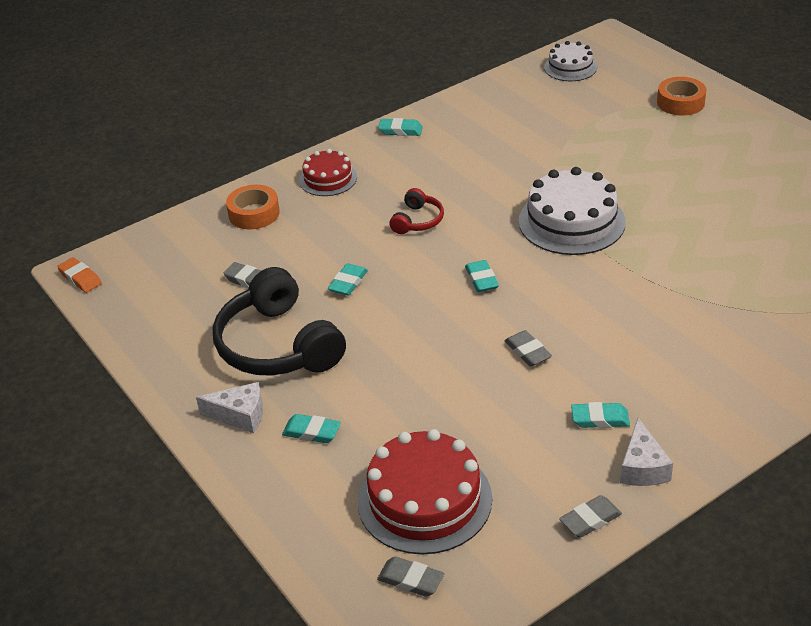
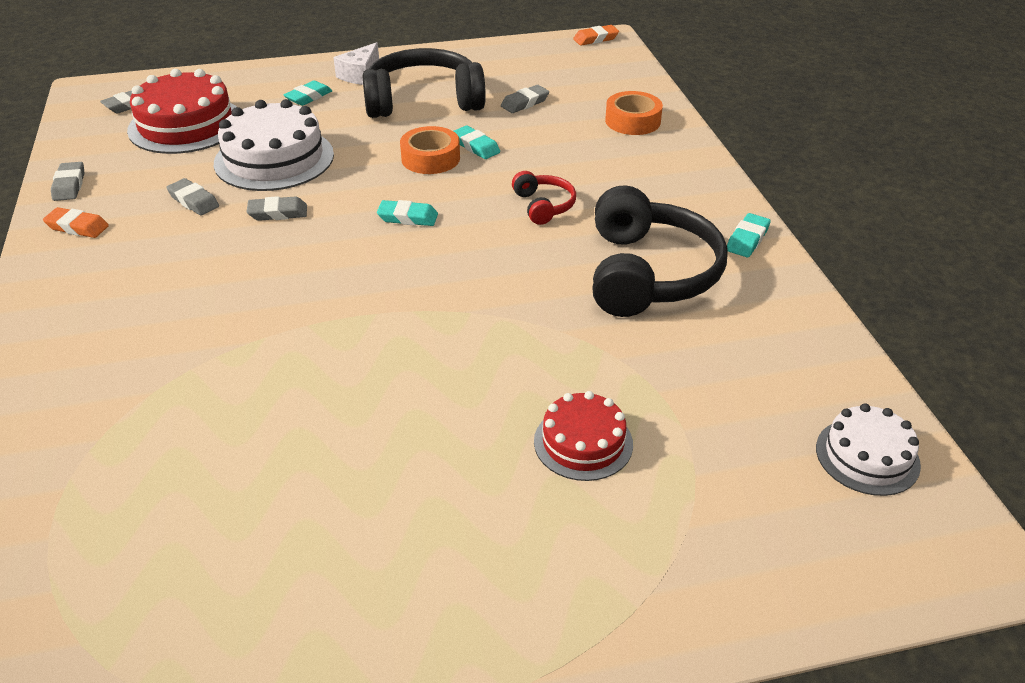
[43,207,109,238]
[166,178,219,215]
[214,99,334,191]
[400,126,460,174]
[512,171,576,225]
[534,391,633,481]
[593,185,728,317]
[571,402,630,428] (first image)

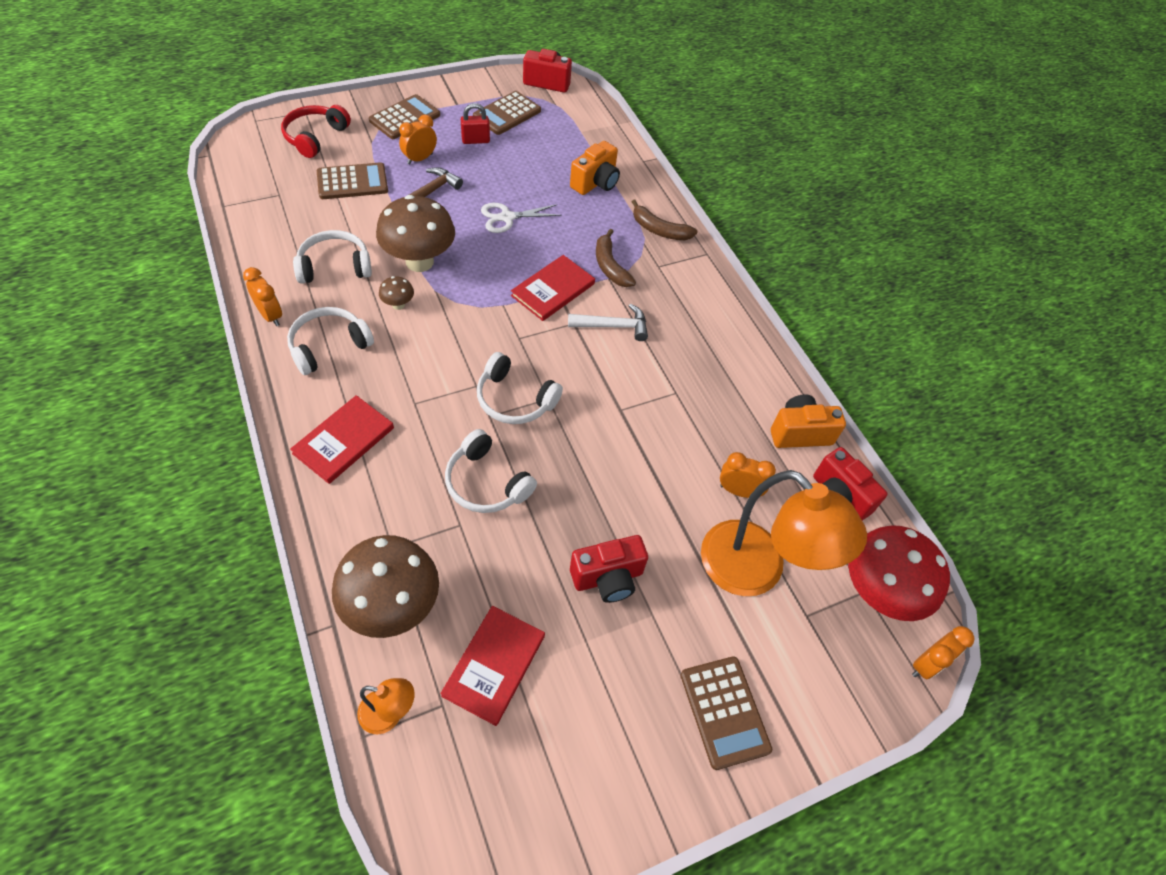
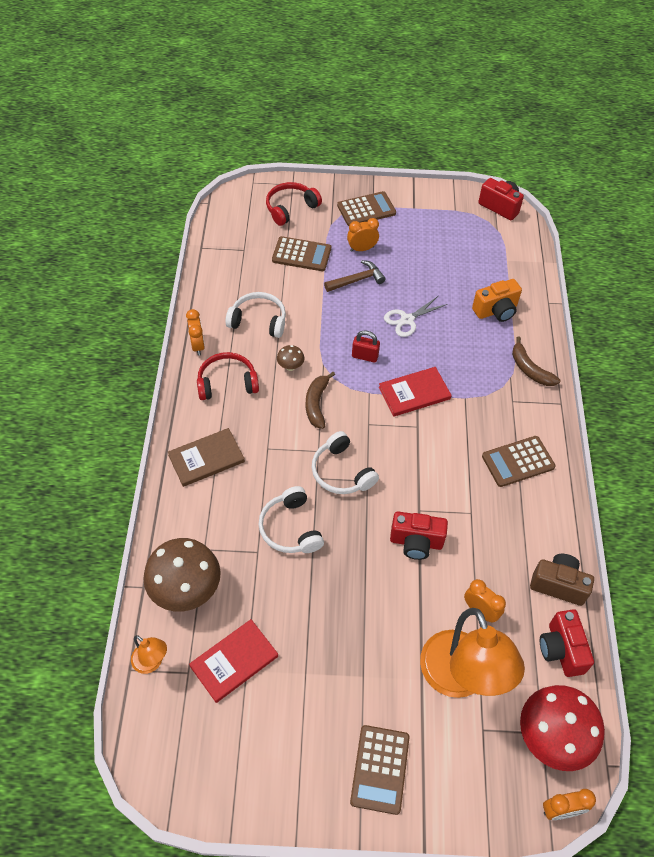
[168,428,245,487]
[197,352,259,400]
[306,372,335,429]
[352,330,380,362]
[384,296,448,337]
[390,511,448,560]
[482,436,556,487]
[530,554,594,606]
[376,195,455,272] (first image)
[568,304,648,341] (first image)

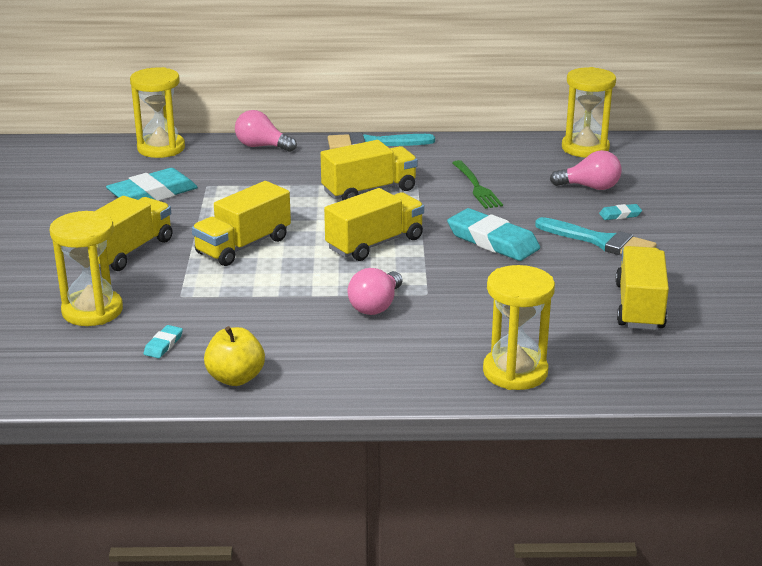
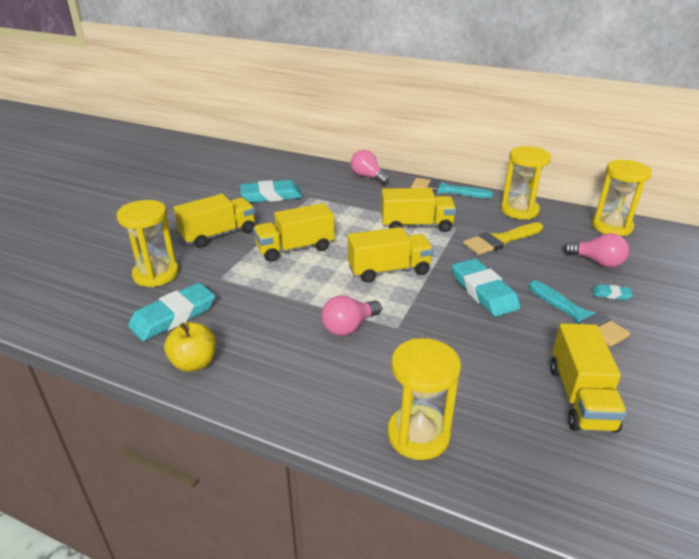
[128,283,215,341]
[463,222,543,255]
[501,146,551,219]
[550,323,627,433]

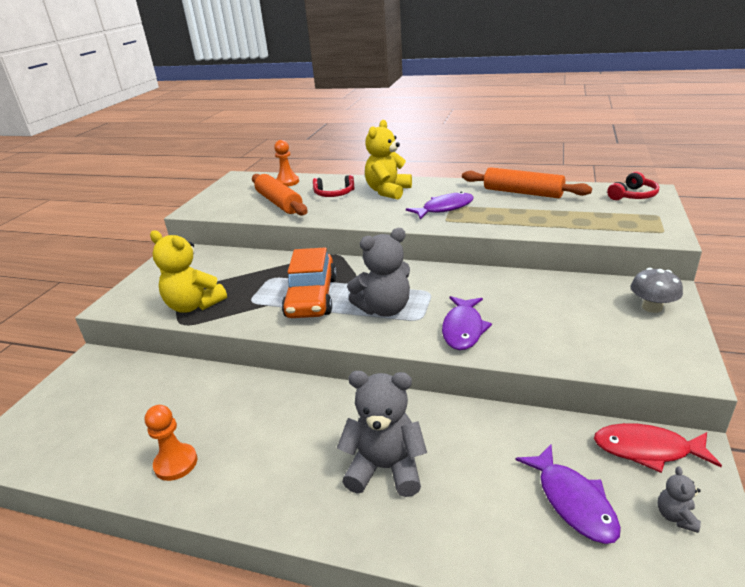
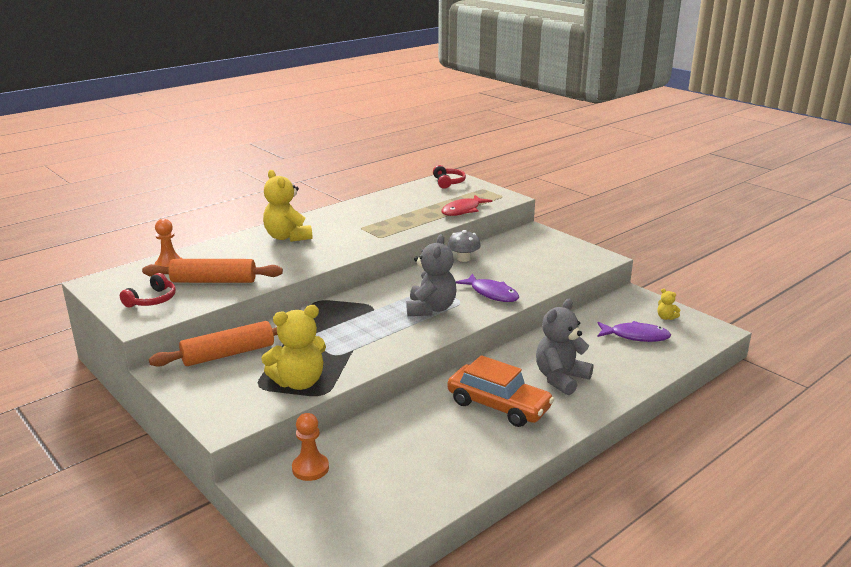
[120,273,176,308]
[149,321,278,367]
[292,413,329,481]
[441,195,492,216]
[447,355,554,427]
[448,230,481,262]
[658,288,681,320]
[406,192,474,219] (first image)

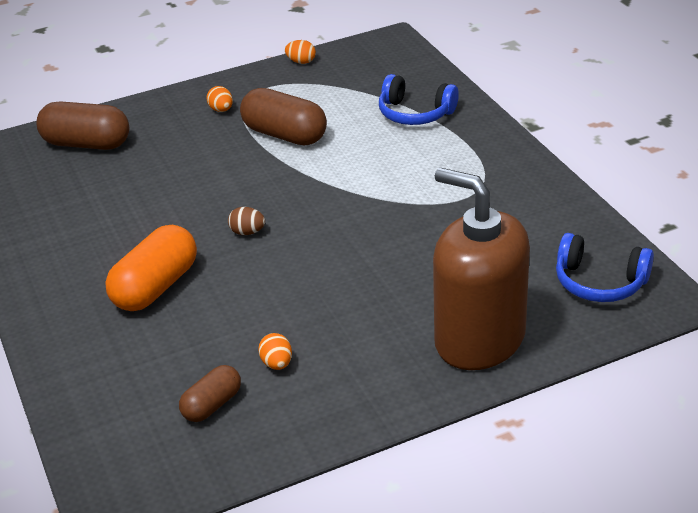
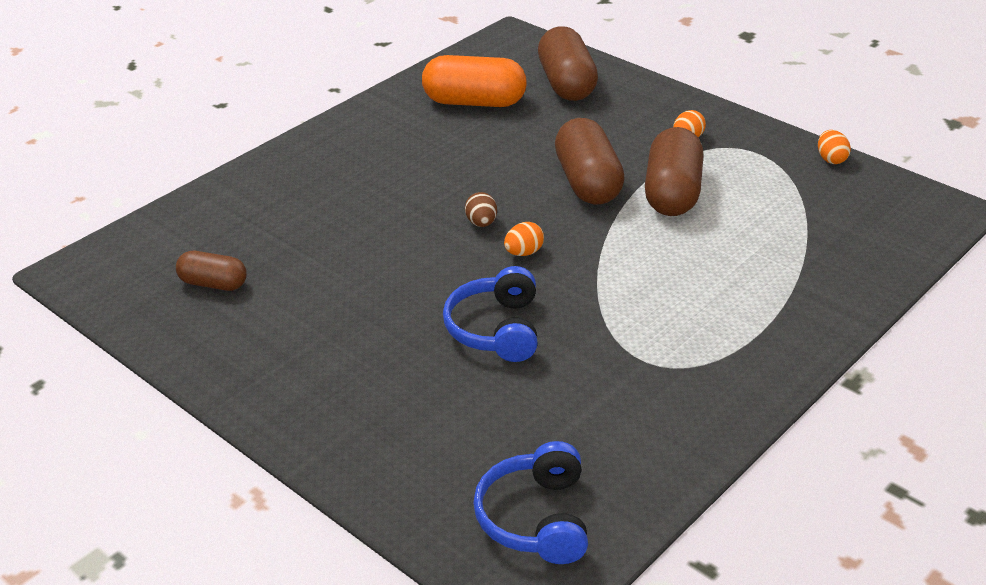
[422,55,527,107]
[443,266,538,362]
[504,222,544,256]
[555,118,625,205]
[433,168,530,370] (first image)

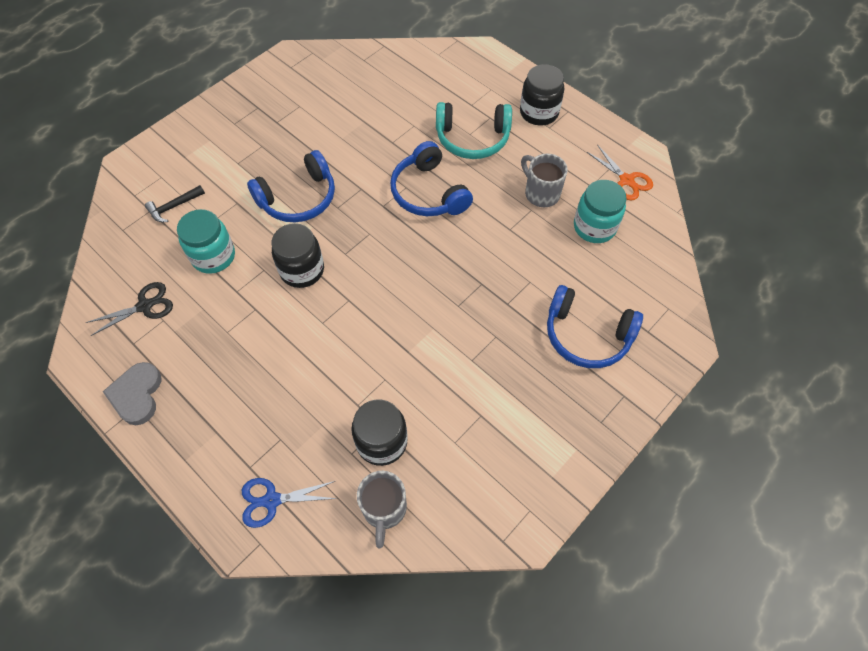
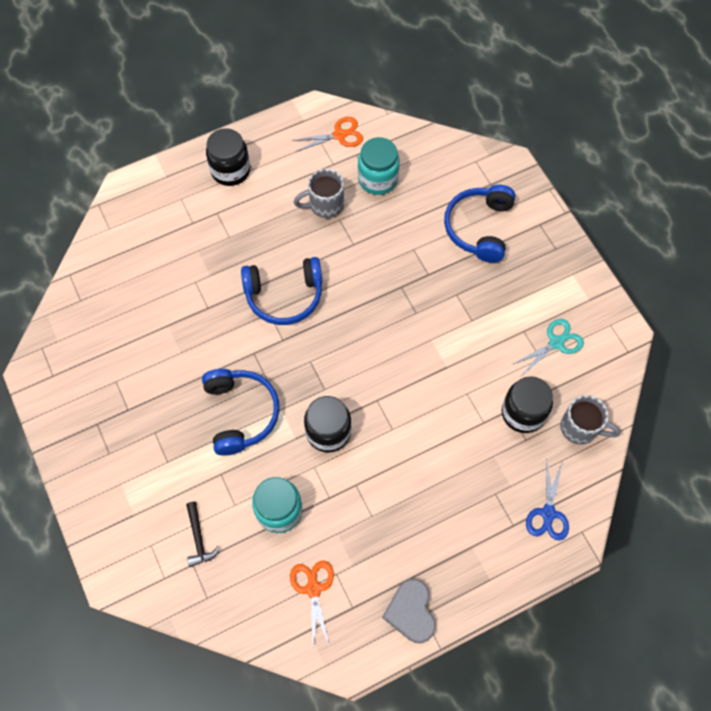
[290,560,334,648]
[382,579,436,643]
[444,185,515,263]
[511,319,584,376]
[436,102,512,159] (first image)

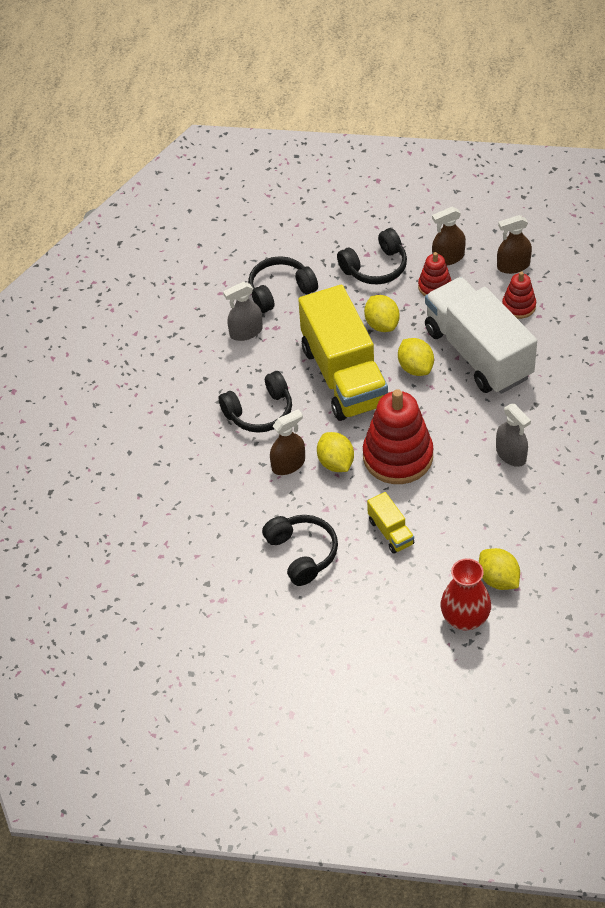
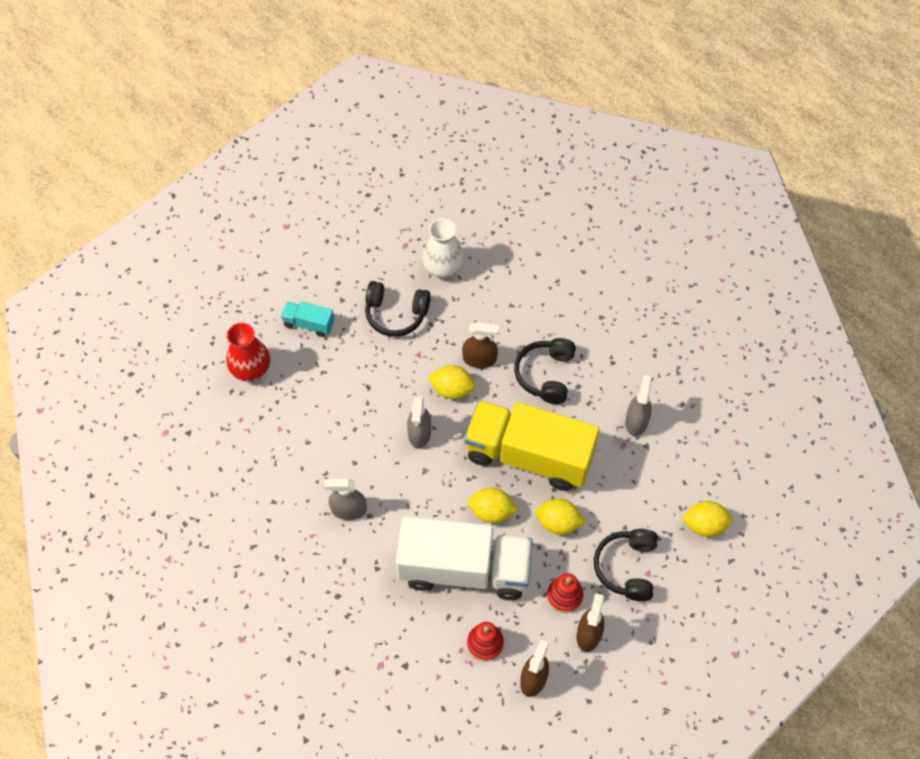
[281,301,335,337]
[407,396,431,448]
[422,218,464,278]
[462,322,499,368]
[682,501,733,537]
[248,256,318,313] (first image)
[367,492,414,554] (first image)

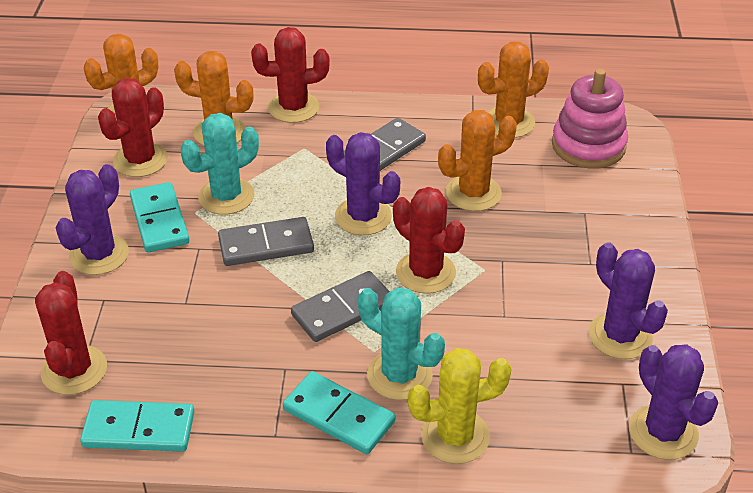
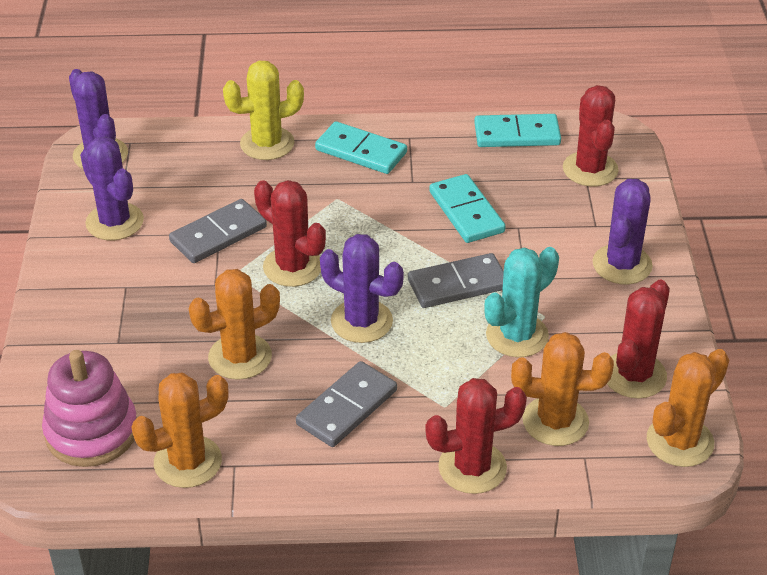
[169,199,267,263]
[429,174,506,243]
[358,287,445,400] (first image)

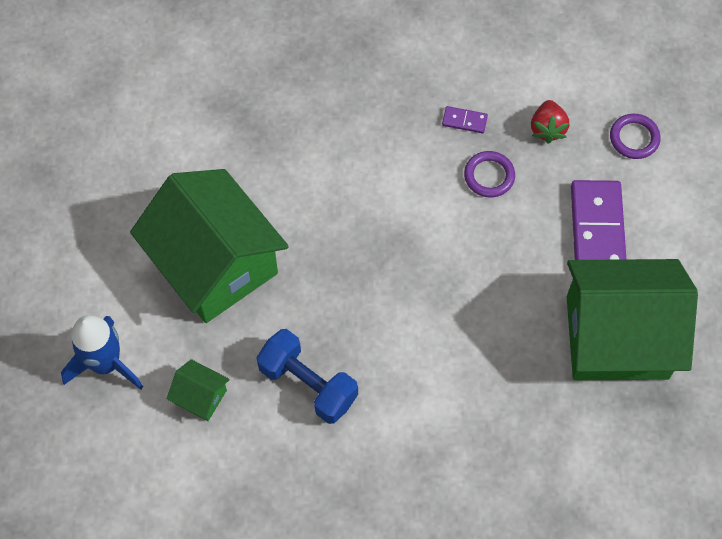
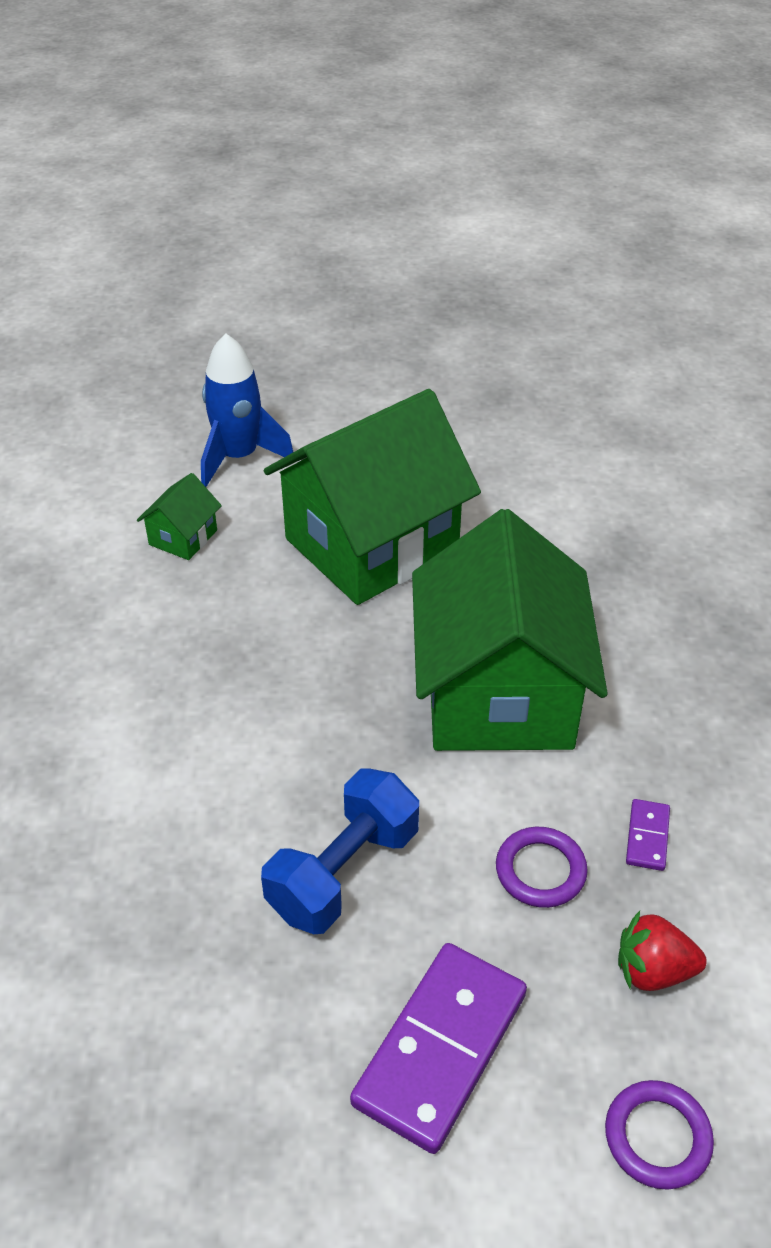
[261,769,419,934]
[350,943,527,1154]
[412,509,608,751]

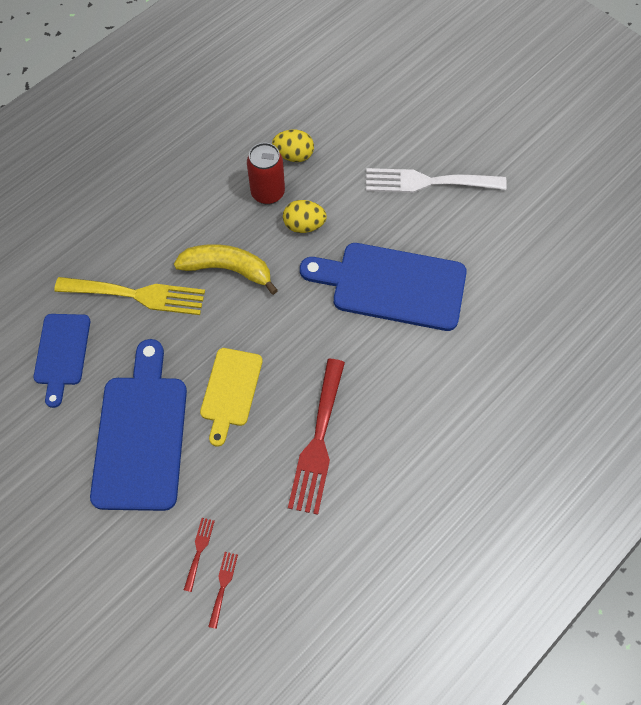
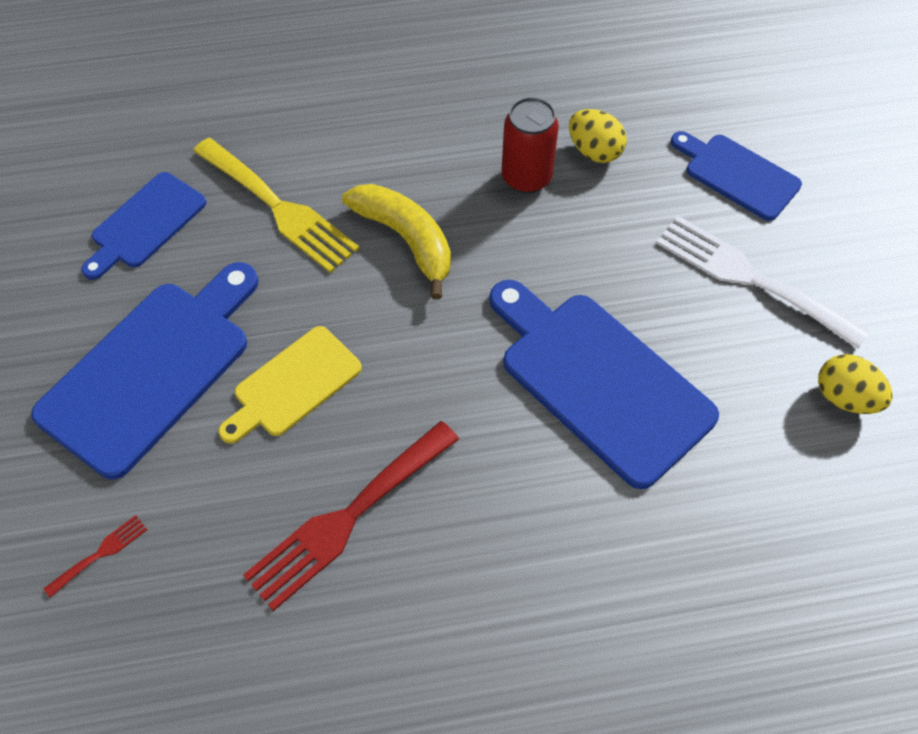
[671,131,802,221]
[818,354,893,414]
[208,552,238,629] (first image)

